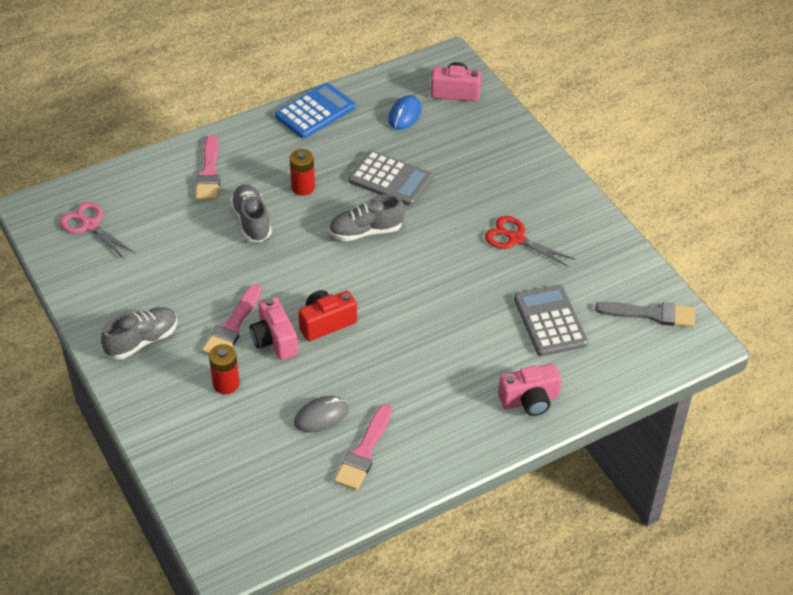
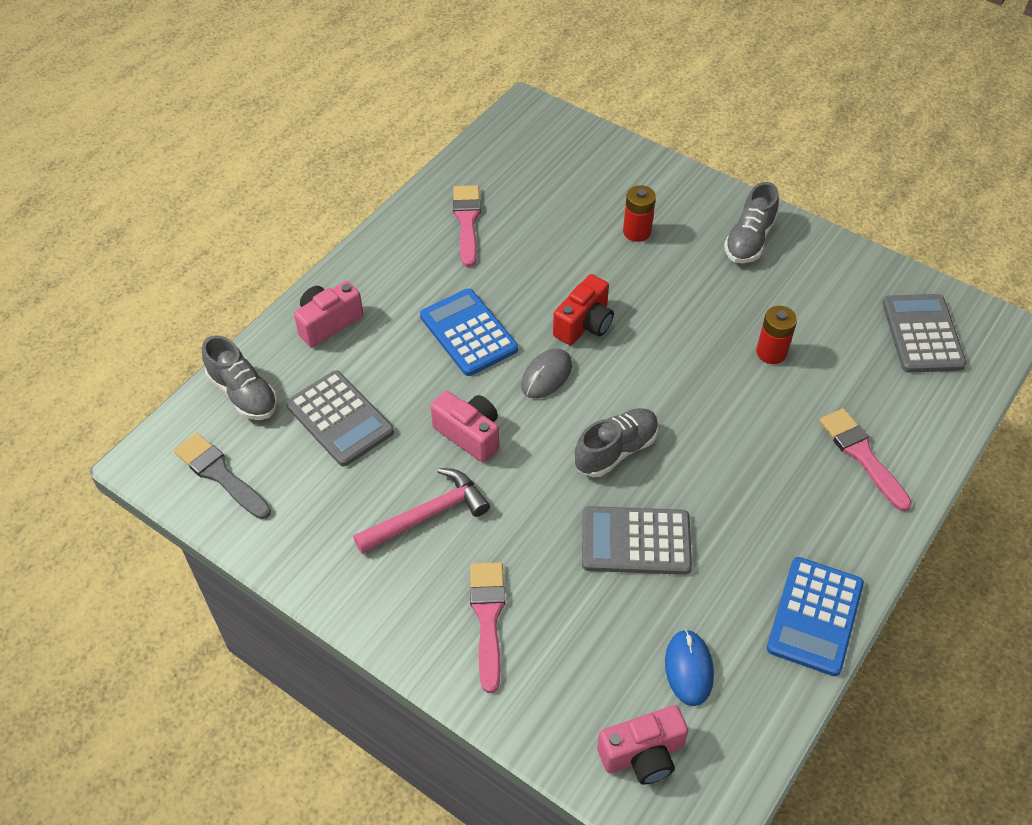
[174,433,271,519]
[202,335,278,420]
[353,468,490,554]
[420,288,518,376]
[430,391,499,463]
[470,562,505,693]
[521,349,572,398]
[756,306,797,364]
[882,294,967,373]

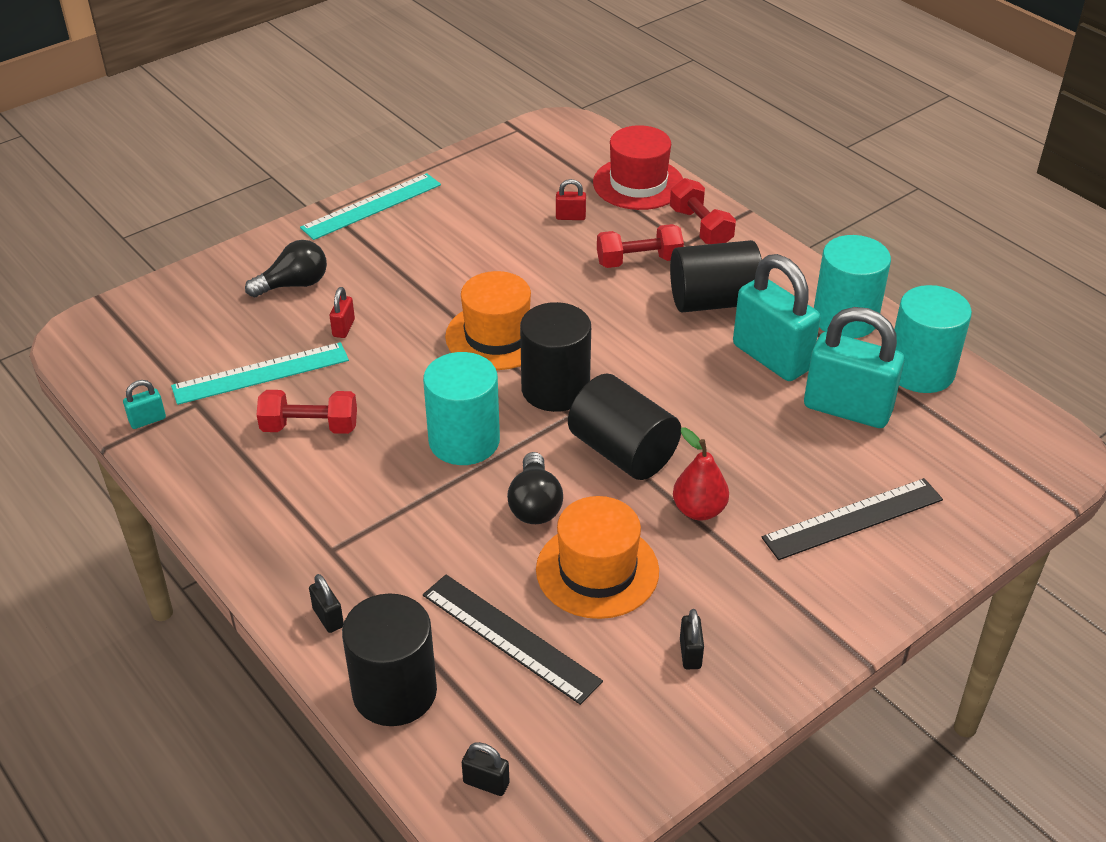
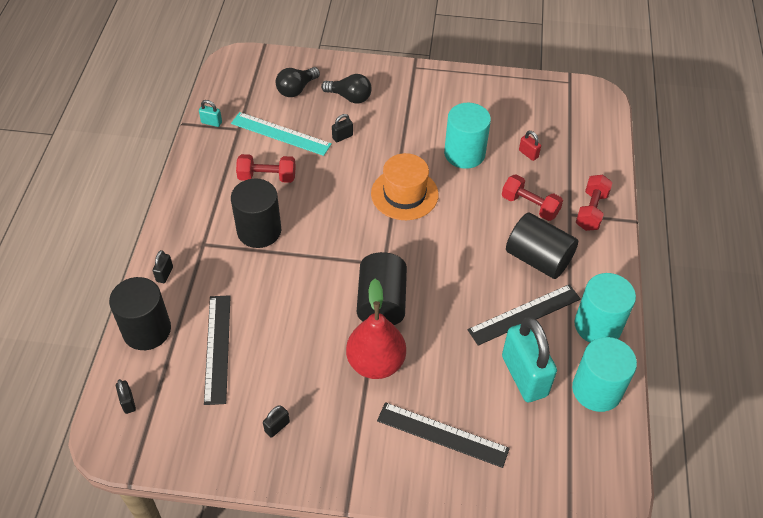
[231,178,281,248]
[236,154,296,183]
[276,67,320,97]
[332,114,353,142]
[346,279,406,379]
[444,103,491,169]
[468,284,581,346]
[300,173,441,240] (first image)
[536,496,659,619] (first image)
[593,125,683,210] (first image)

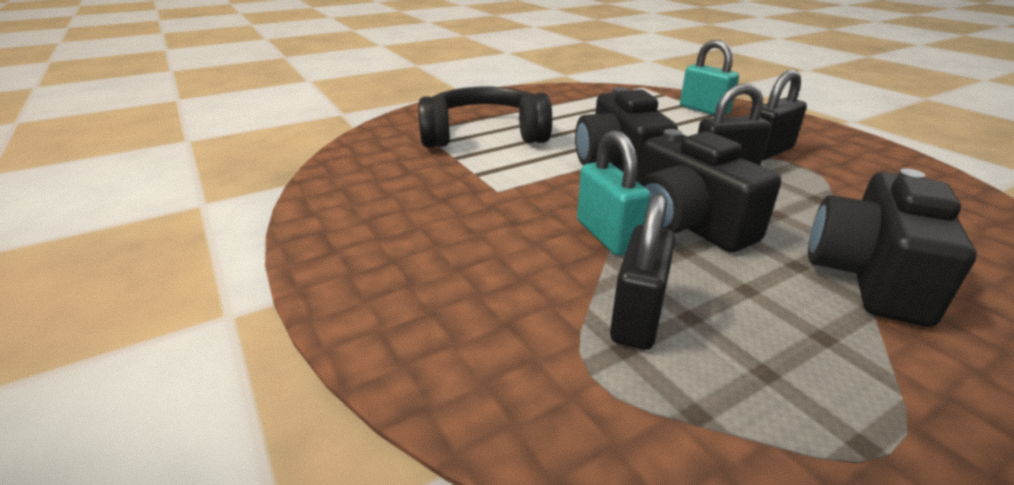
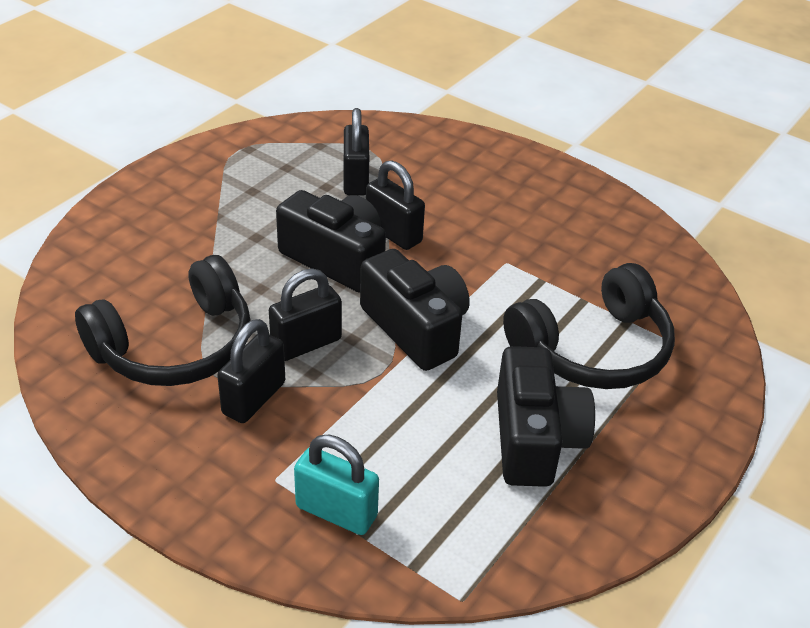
[75,255,251,386]
[366,160,425,250]
[497,346,595,487]

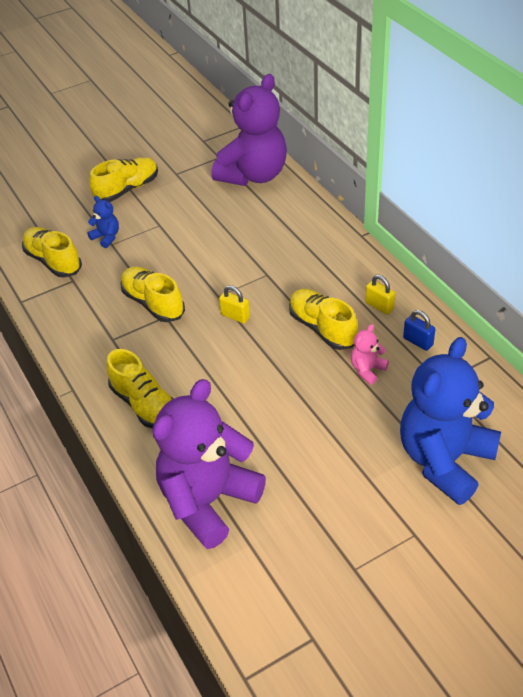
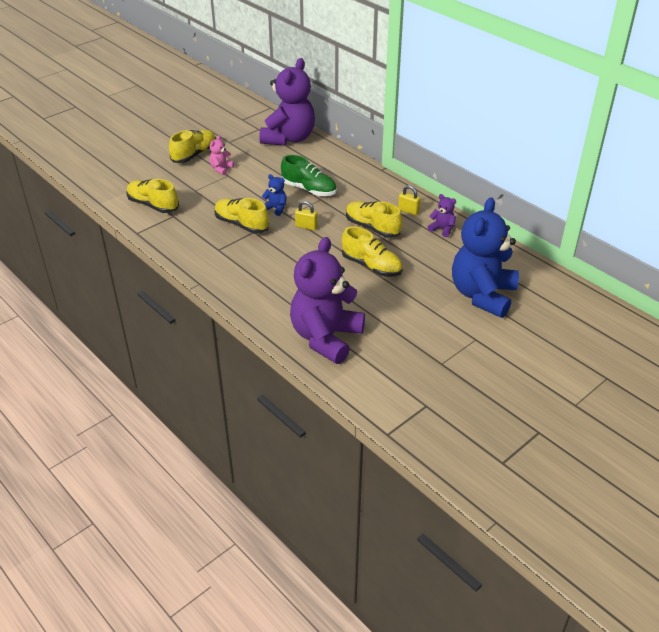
[209,135,234,175]
[262,174,286,216]
[281,155,337,196]
[342,226,403,277]
[428,194,456,237]

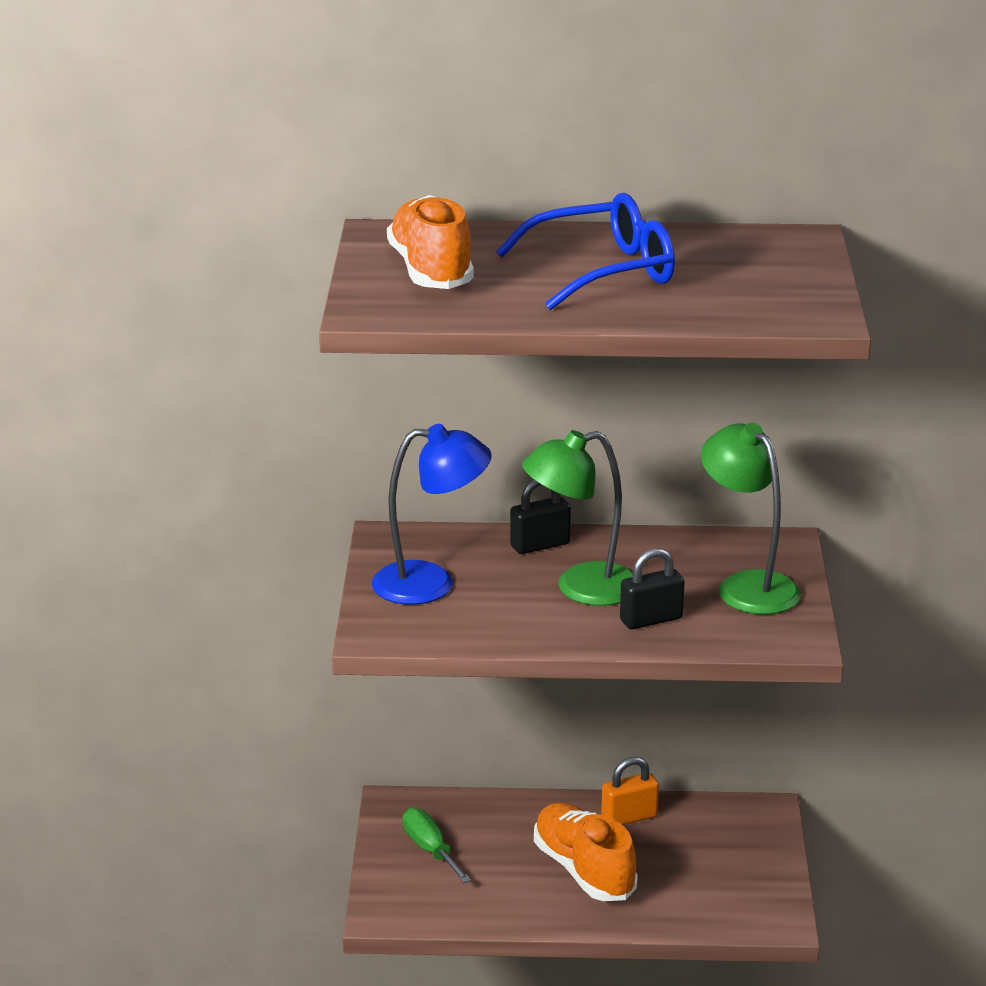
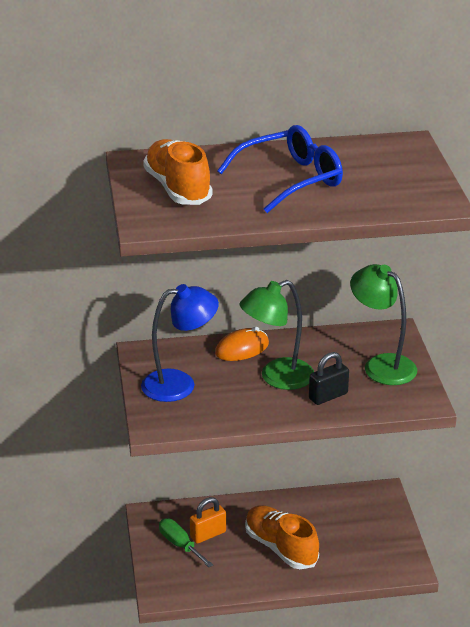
[190,497,226,544]
[215,327,269,361]

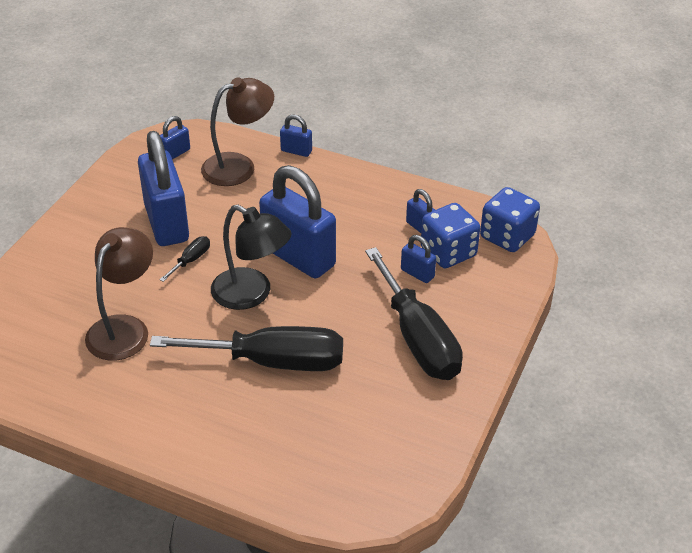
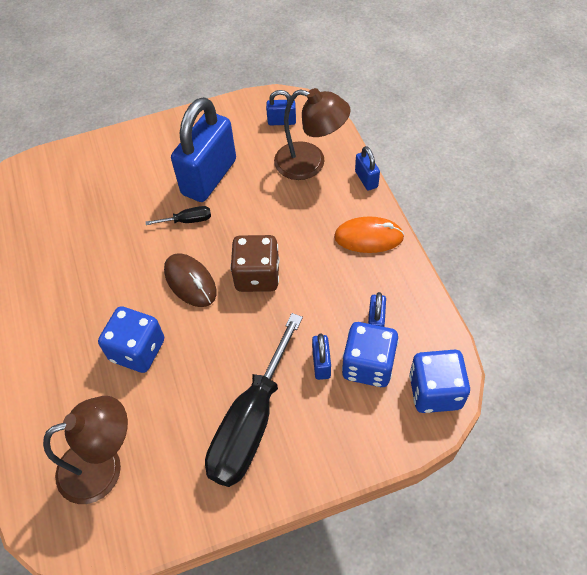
[43,396,128,504]
[98,306,164,373]
[164,253,216,307]
[230,235,280,292]
[334,216,404,253]

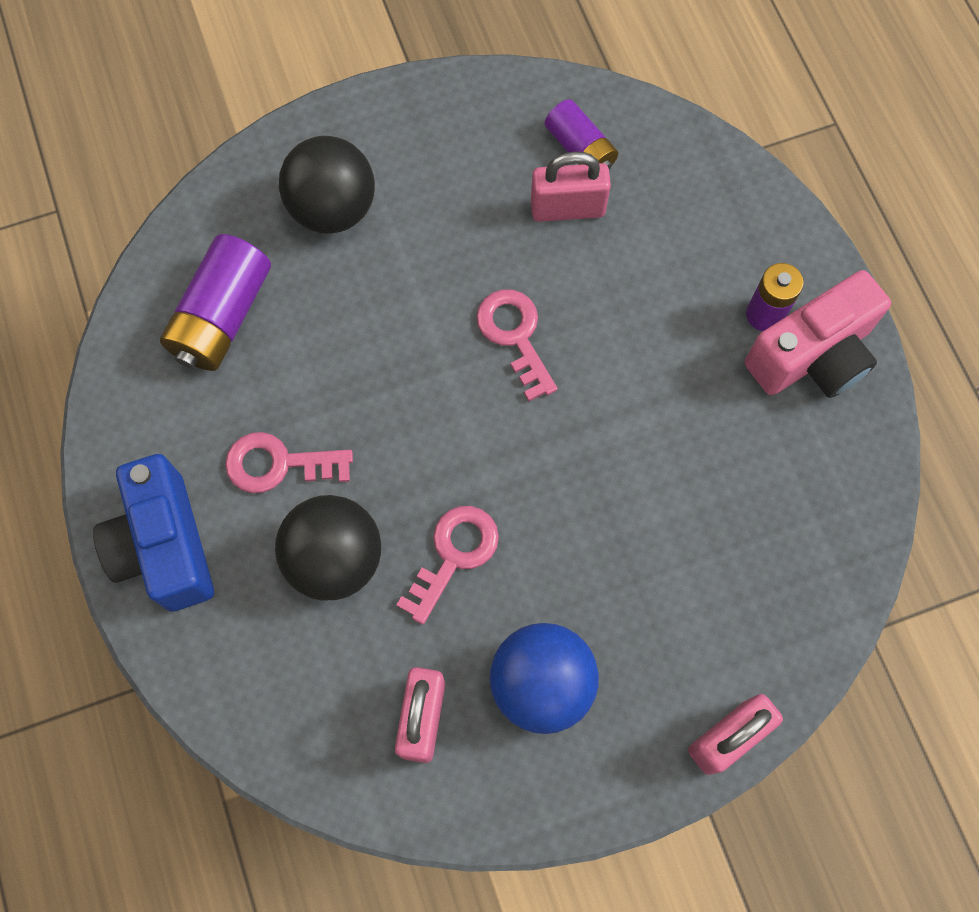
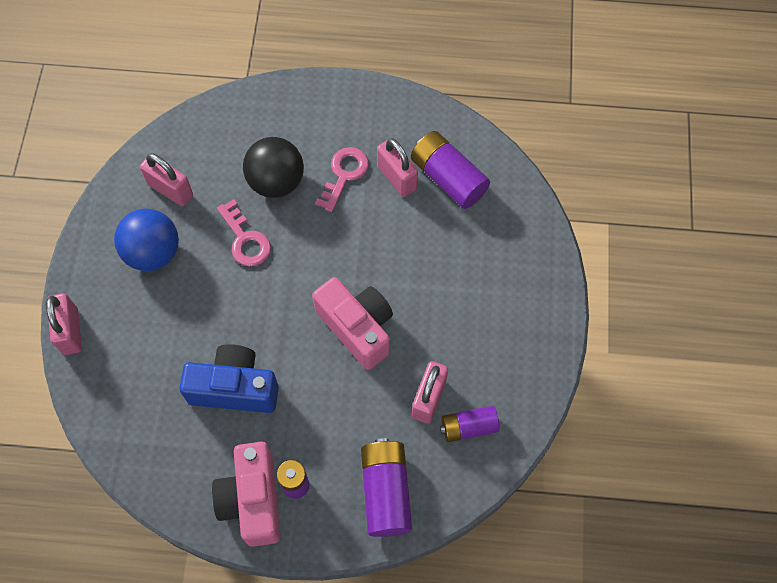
[179,344,279,413]
[312,277,393,370]
[361,438,412,537]
[377,138,418,197]
[279,136,375,233] (first image)

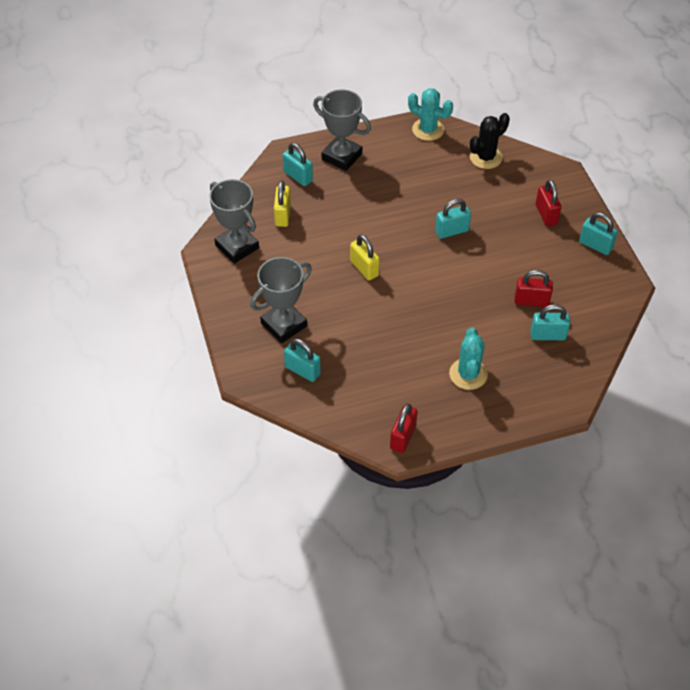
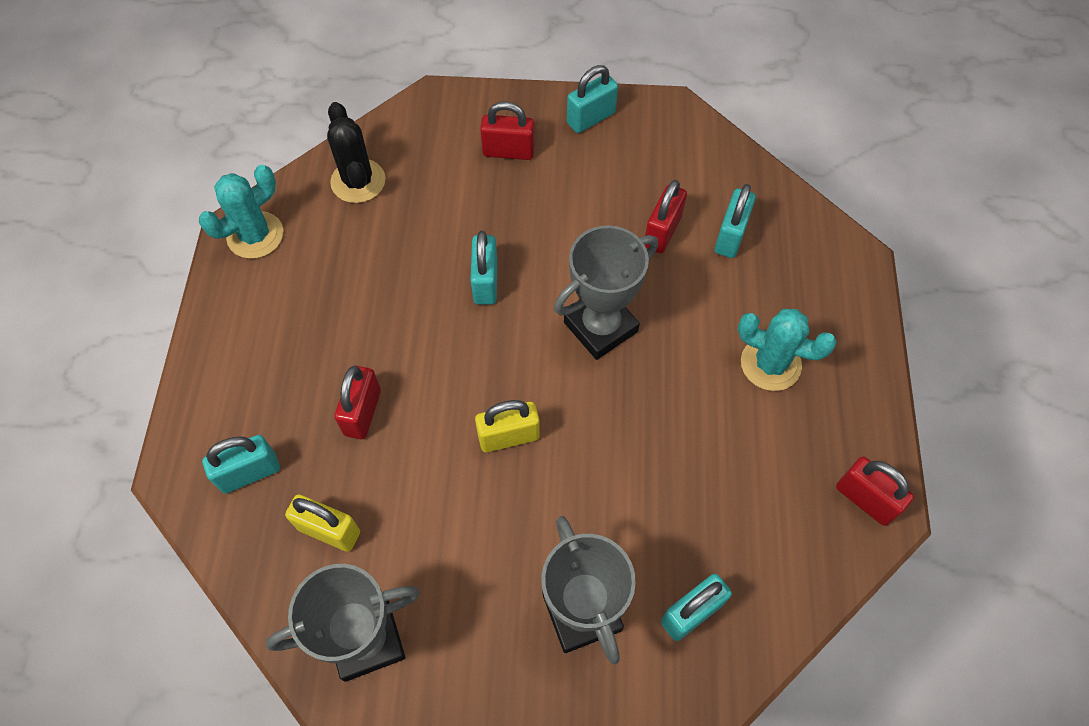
[334,366,381,439]
[554,225,658,360]

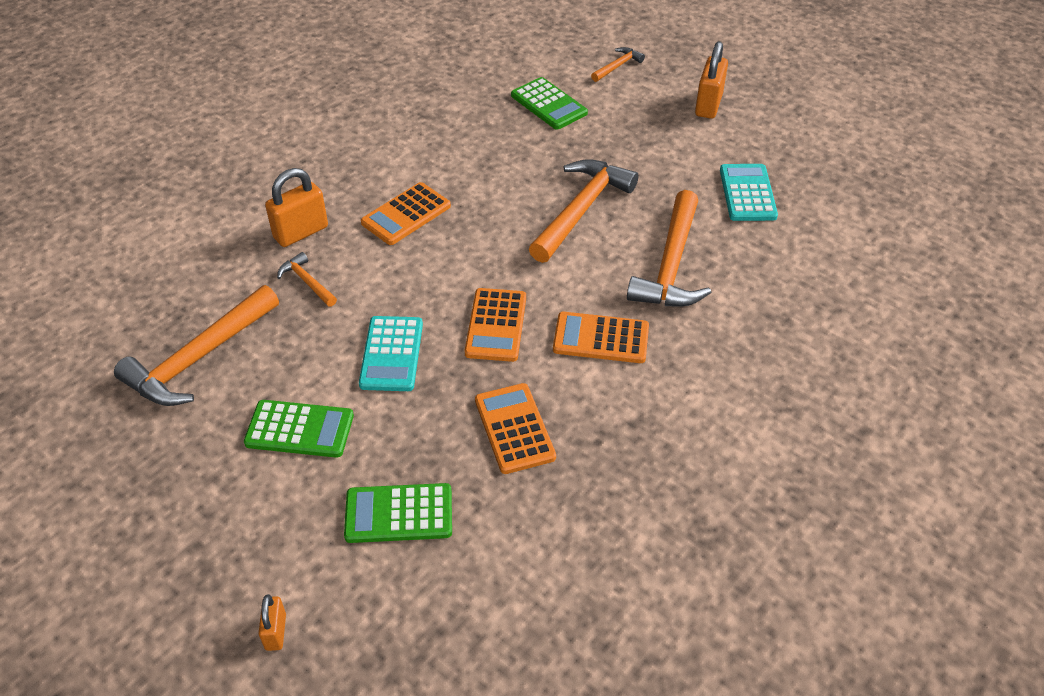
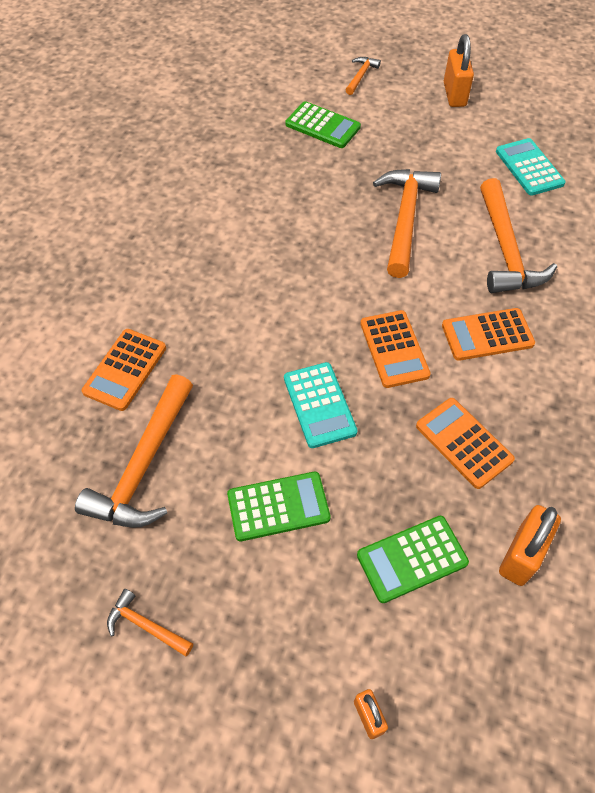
[82,329,166,411]
[107,589,193,656]
[499,505,561,586]

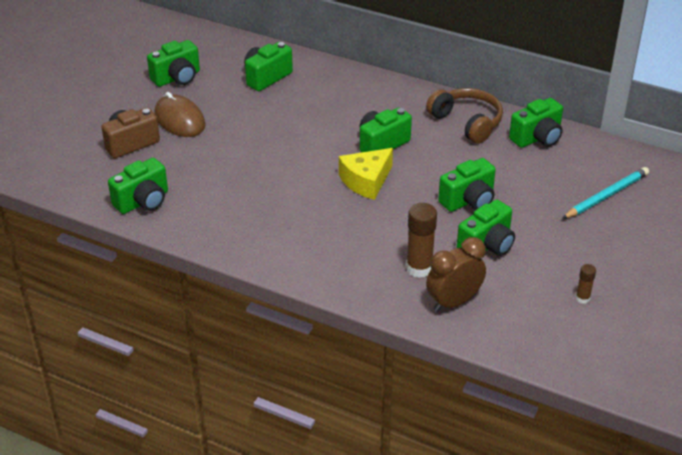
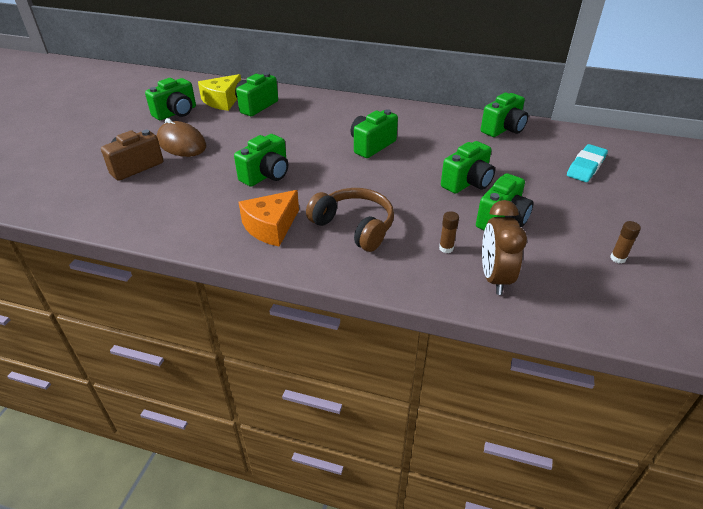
[198,74,241,111]
[234,134,288,187]
[239,190,299,247]
[306,188,394,252]
[439,211,459,253]
[482,200,527,295]
[567,144,608,182]

